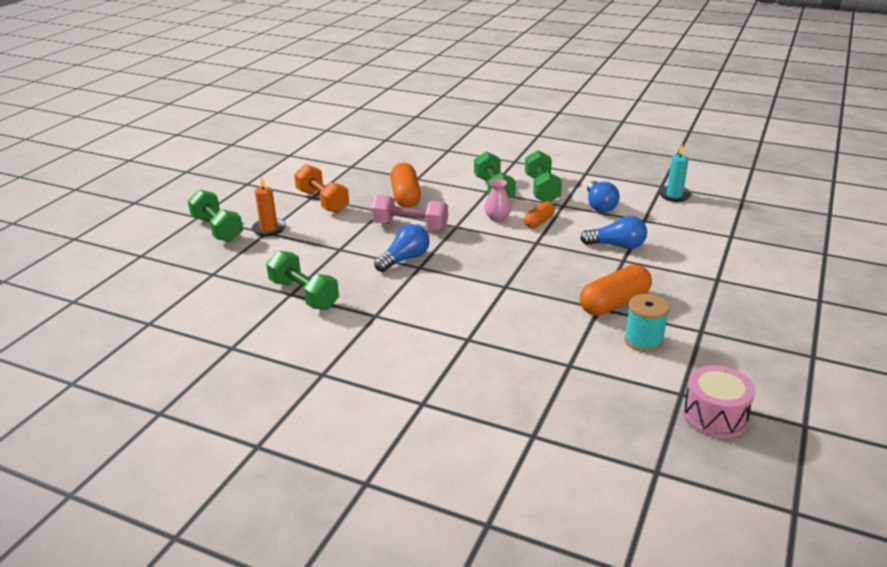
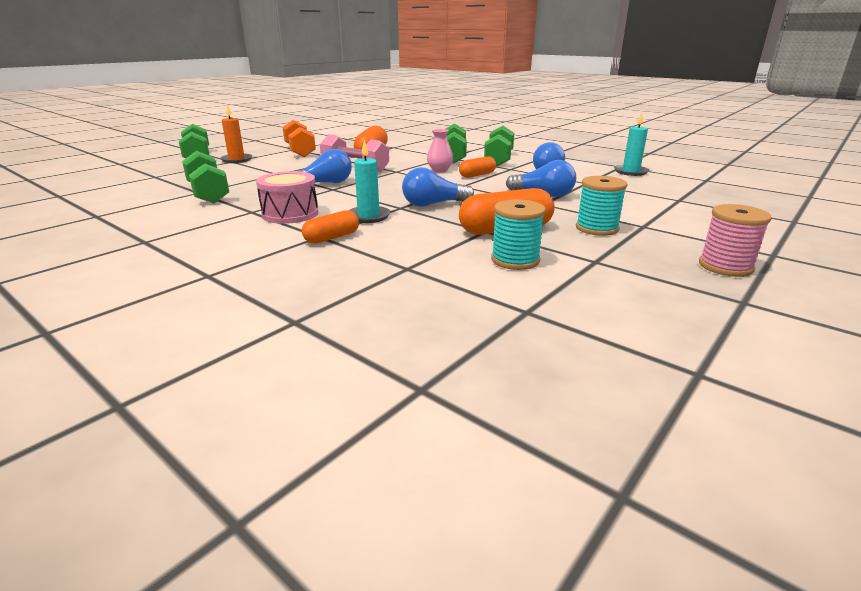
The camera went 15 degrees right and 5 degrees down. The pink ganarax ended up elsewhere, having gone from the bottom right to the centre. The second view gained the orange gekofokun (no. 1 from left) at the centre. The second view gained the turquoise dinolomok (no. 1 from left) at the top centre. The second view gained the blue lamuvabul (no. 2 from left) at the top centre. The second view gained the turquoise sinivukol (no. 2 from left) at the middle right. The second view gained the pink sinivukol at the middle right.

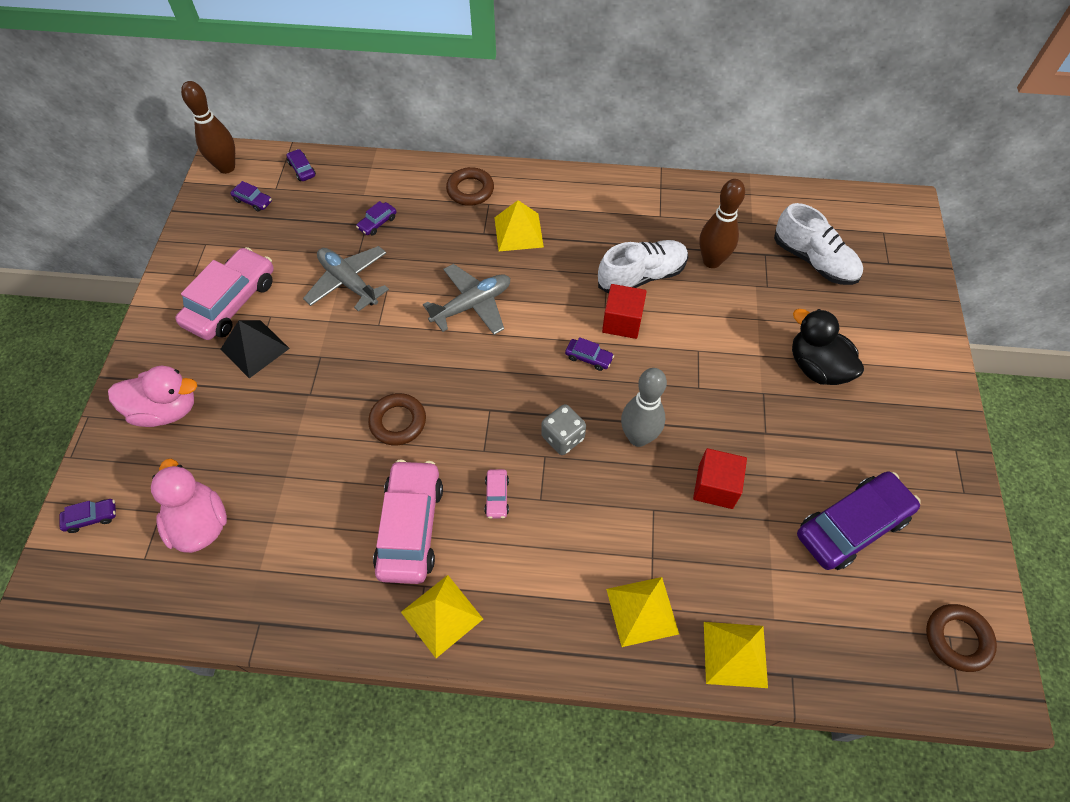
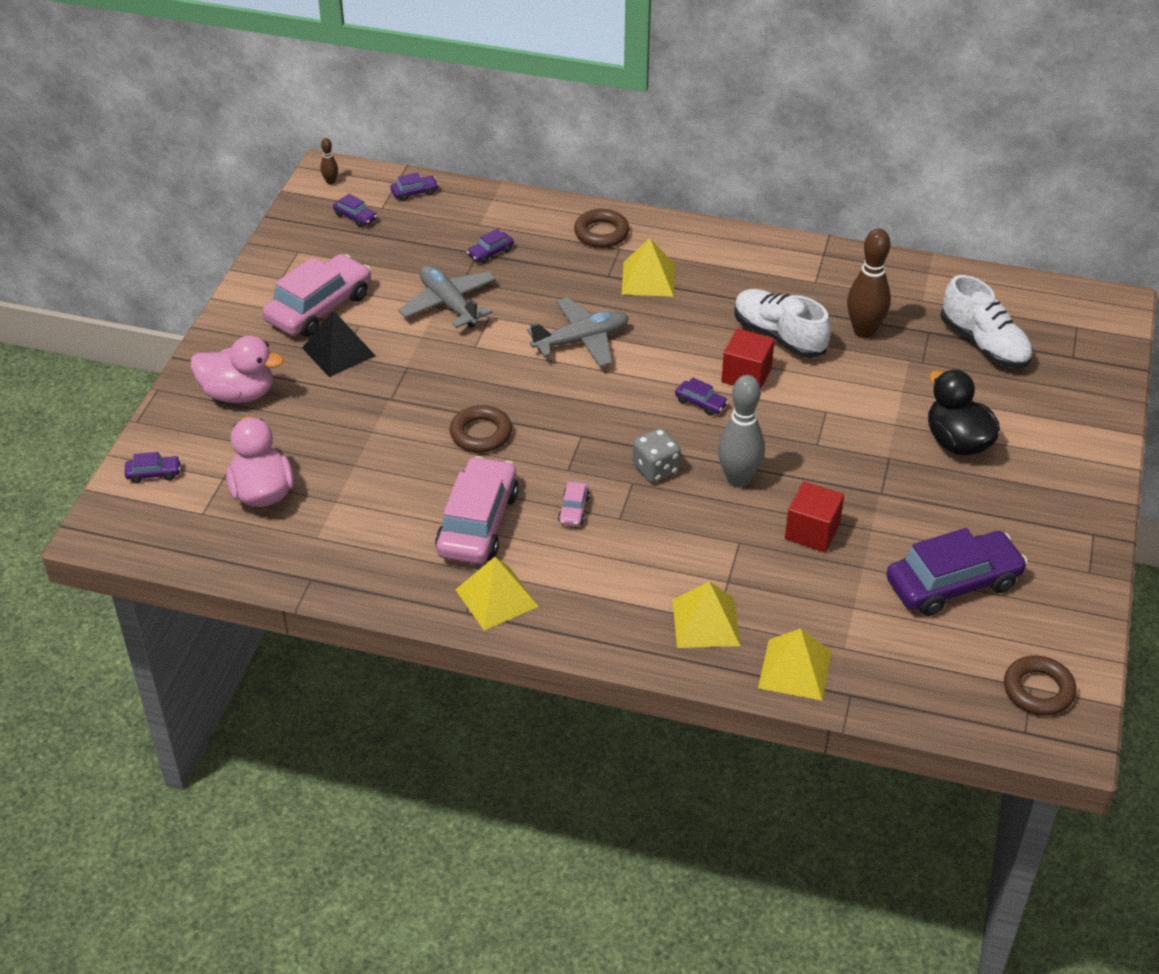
The camera went 10 degrees right and 15 degrees down. The size of the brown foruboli (no. 1 from left) at the top left changed by a factor of 0.45. The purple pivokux (no. 3 from left) at the top left ended up facing another way, 90 degrees clockwise from before. The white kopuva (no. 1 from left) at the top centre ended up facing another way, 120 degrees counterclockwise from before.

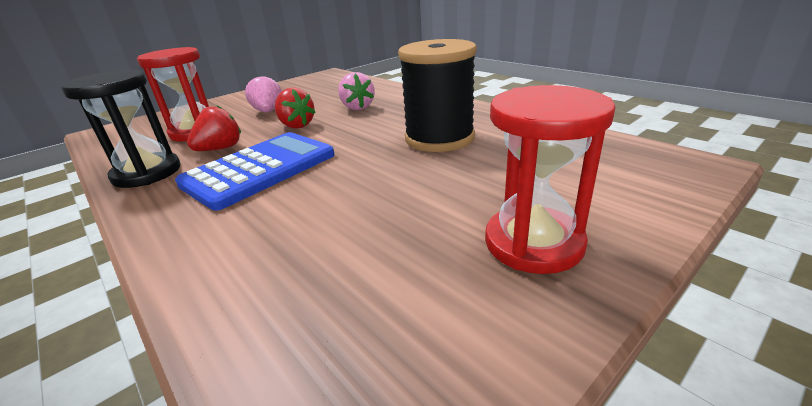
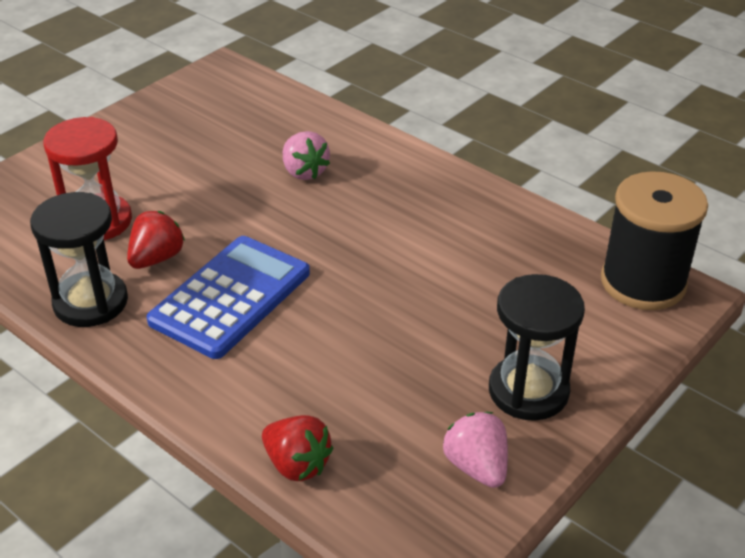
The camera went 10 degrees left and 10 degrees up. The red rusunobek (no. 2 from left) ended up elsewhere, having gone from the top centre to the bottom centre. The pink rusunobek (no. 1 from left in the first image) ended up elsewhere, having gone from the top left to the bottom centre. What was the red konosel (no. 2 from left) at the middle right turned into the black konosel (no. 2 from left) at the middle right. The black sinivukol ended up elsewhere, having gone from the top centre to the middle right.

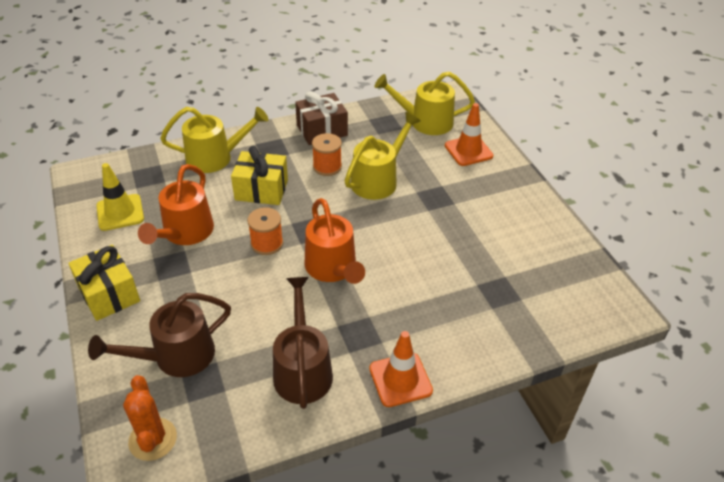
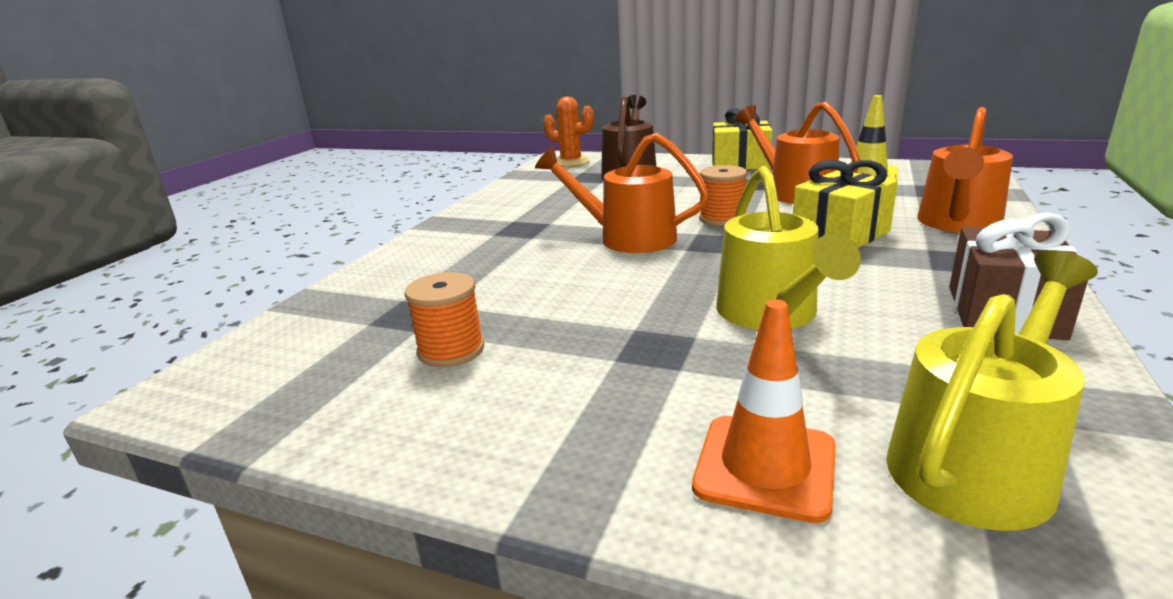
The camera went 135 degrees right and 20 degrees down. The orange sinivukol (no. 2 from left in the first image) ended up elsewhere, having gone from the top centre to the centre. What was the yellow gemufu (no. 1 from left) at the top left turned into the orange gemufu (no. 3 from left) at the top right. The second view lost the brown gemufu (no. 2 from left) at the bottom centre. The second view lost the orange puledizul (no. 1 from left) at the bottom centre.

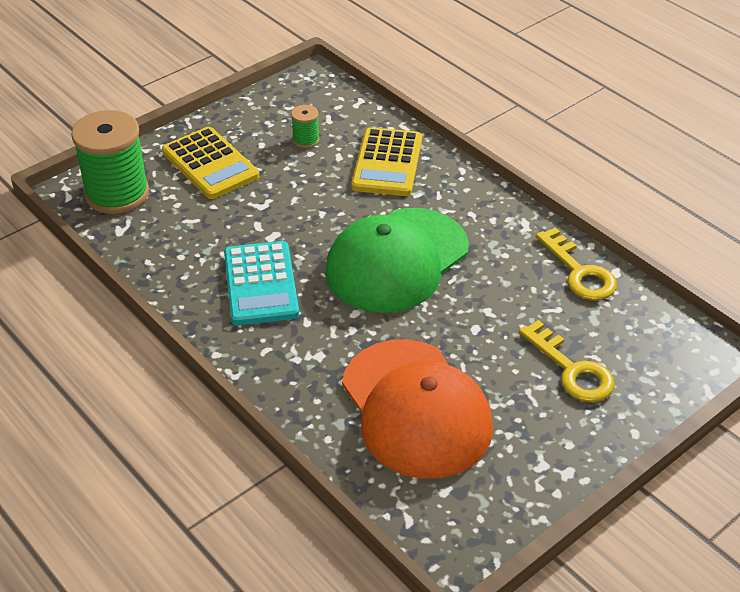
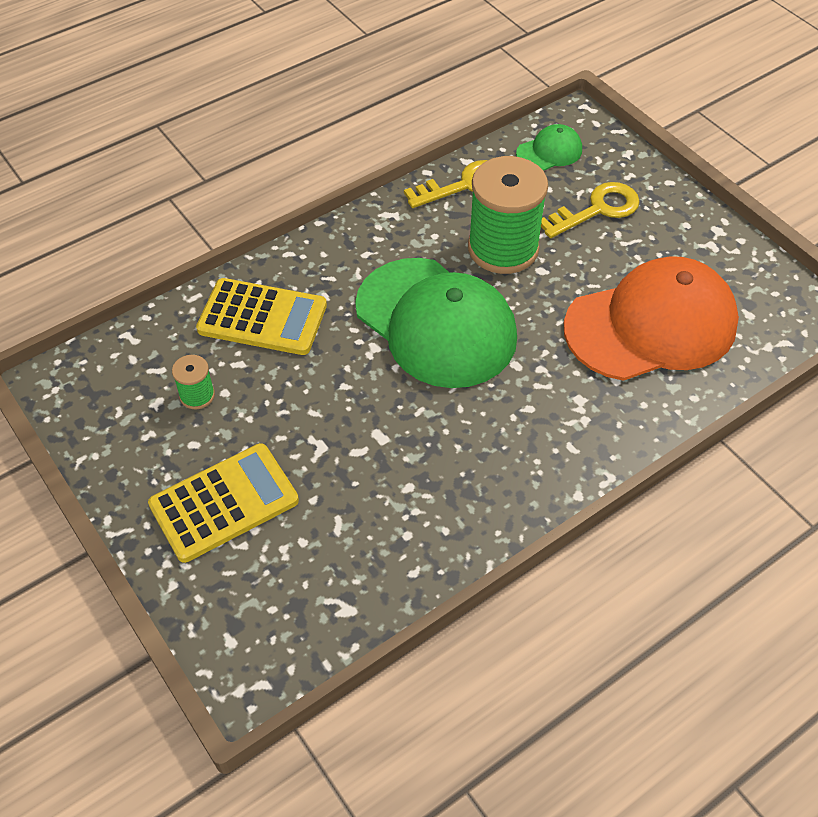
The camera went 85 degrees left and 10 degrees up. The green sinivukol (no. 1 from left in the first image) ended up elsewhere, having gone from the top left to the top centre. The second view gained the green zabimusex (no. 2 from left) at the top right. The second view lost the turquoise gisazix at the centre.

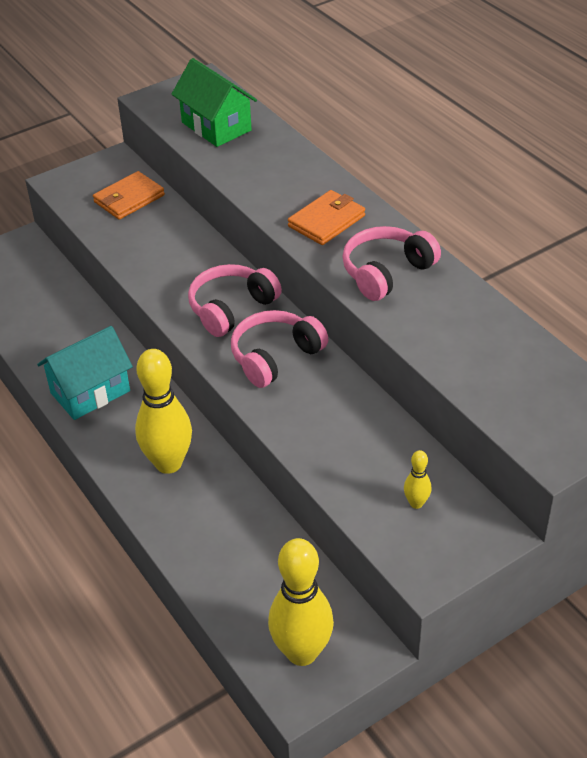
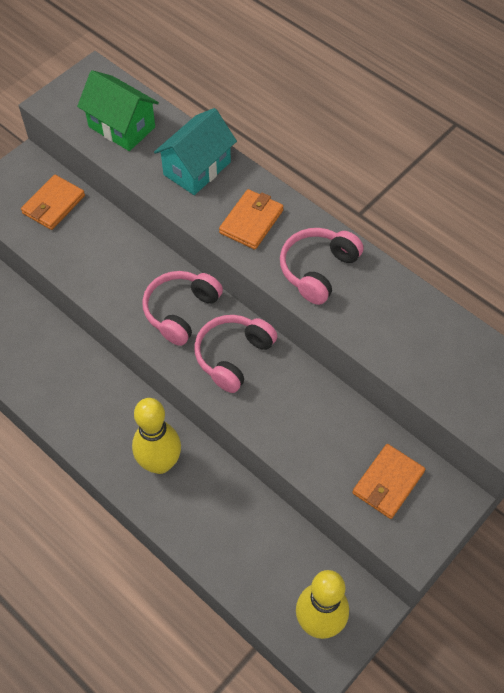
The camera went 15 degrees left and 15 degrees up. The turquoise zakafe ended up elsewhere, having gone from the middle left to the top centre. Where the yellow foruboli (no. 3 from left) stood at the middle right, the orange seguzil (no. 3 from left) came to stand at the bottom right.

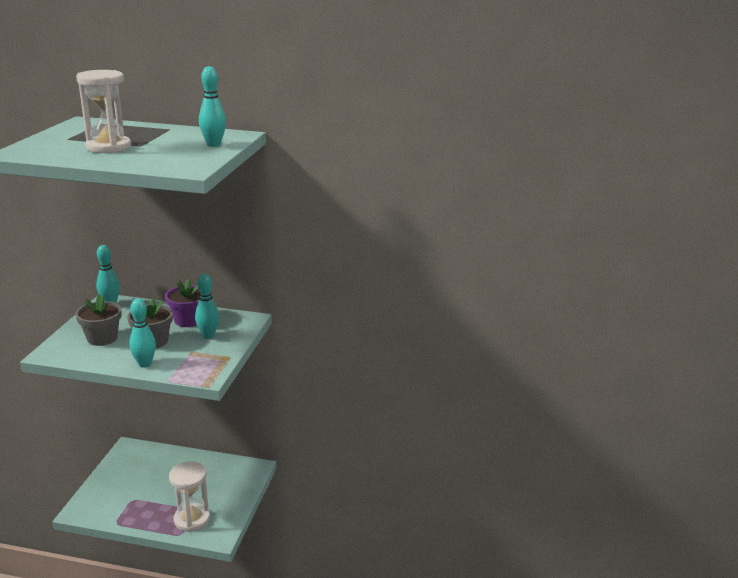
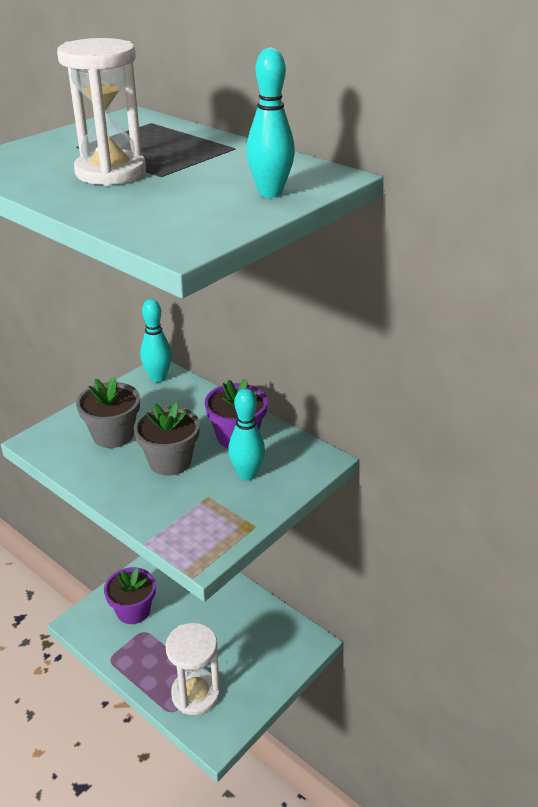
The camera went 30 degrees right and 10 degrees up. The second view gained the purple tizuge (no. 1 from left) at the bottom left. The second view lost the turquoise foruboli (no. 2 from left) at the middle left.

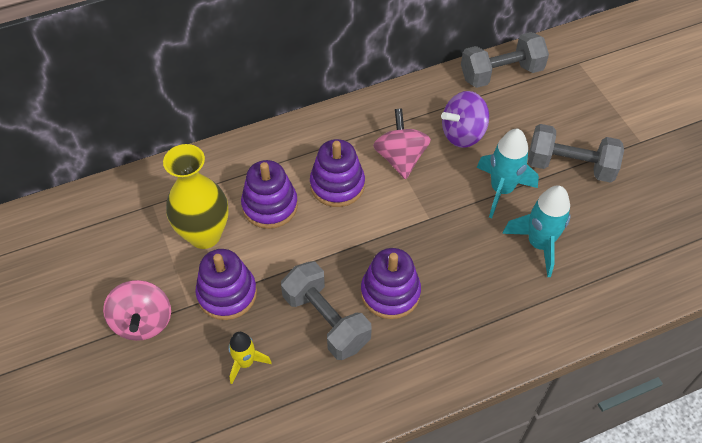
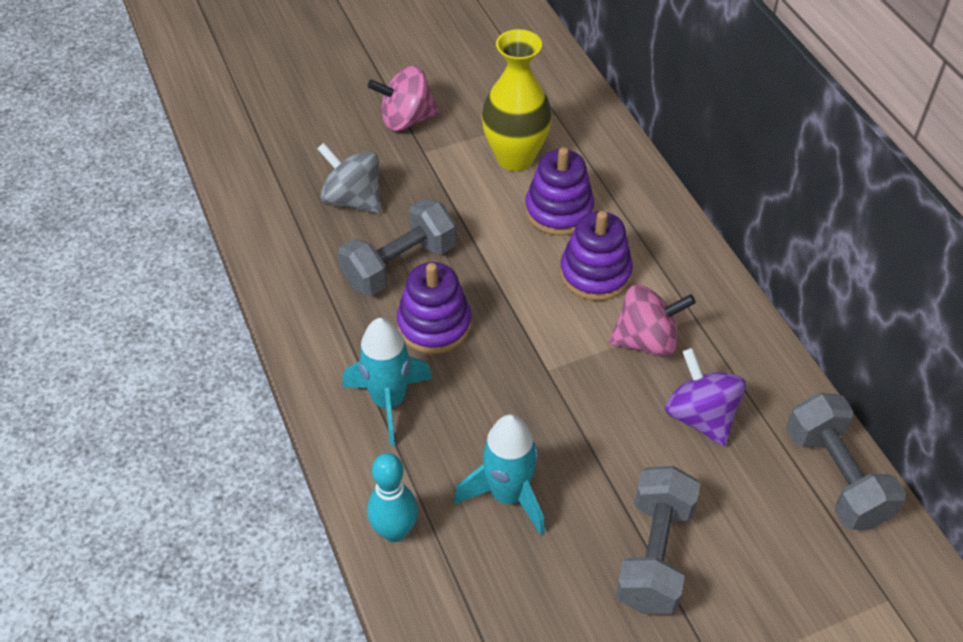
The camera went 90 degrees right and 5 degrees down. Where the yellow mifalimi stood at the bottom centre, the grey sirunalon came to stand at the top centre. The turquoise mifalimi (no. 1 from left) ended up elsewhere, having gone from the middle right to the centre. The second view gained the turquoise foruboli at the bottom centre. The second view lost the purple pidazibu (no. 1 from left) at the middle left.

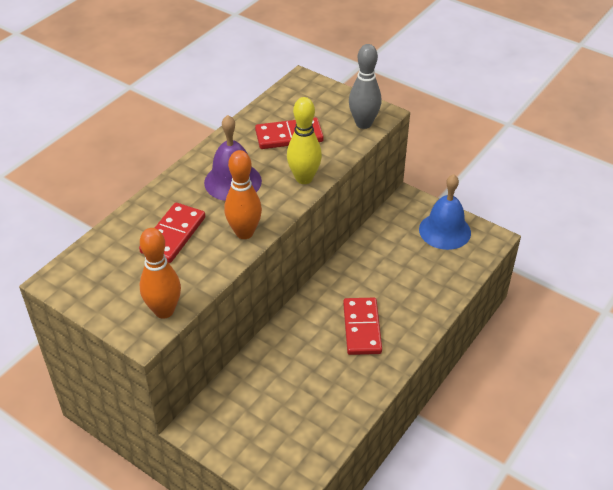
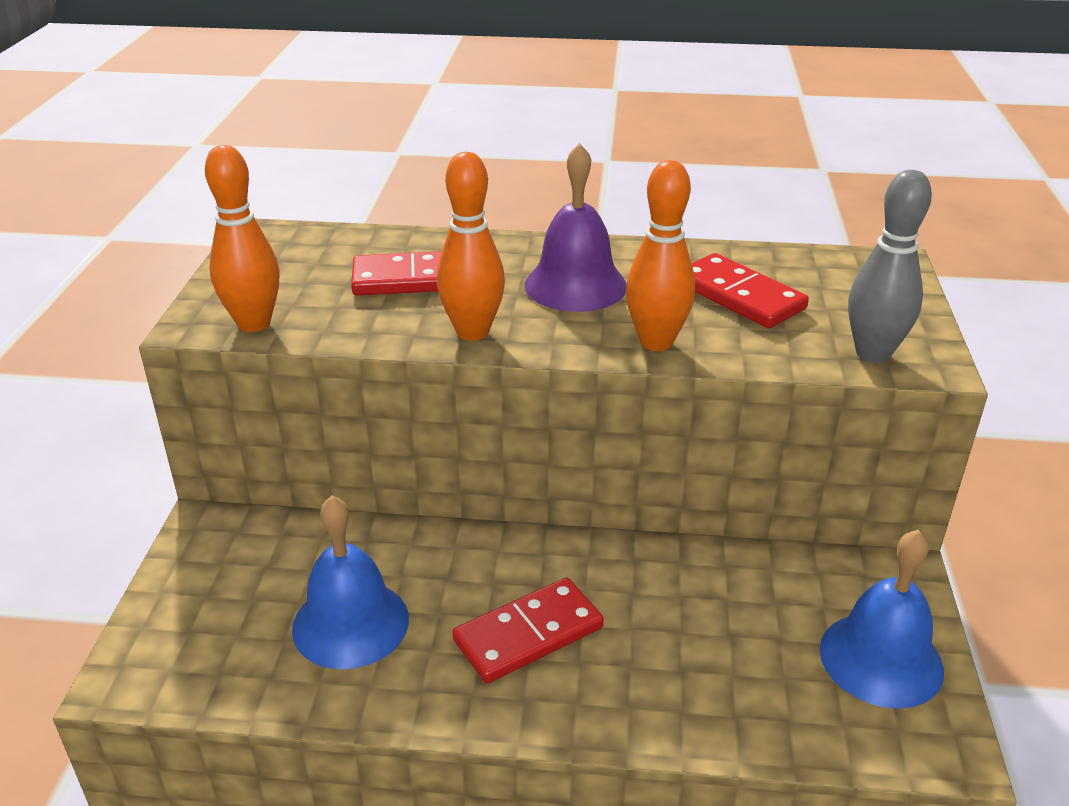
The camera went 60 degrees right and 10 degrees down. The second view gained the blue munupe (no. 1 from left) at the bottom left. What was the yellow foruboli at the top centre turned into the orange foruboli (no. 3 from left) at the top centre.

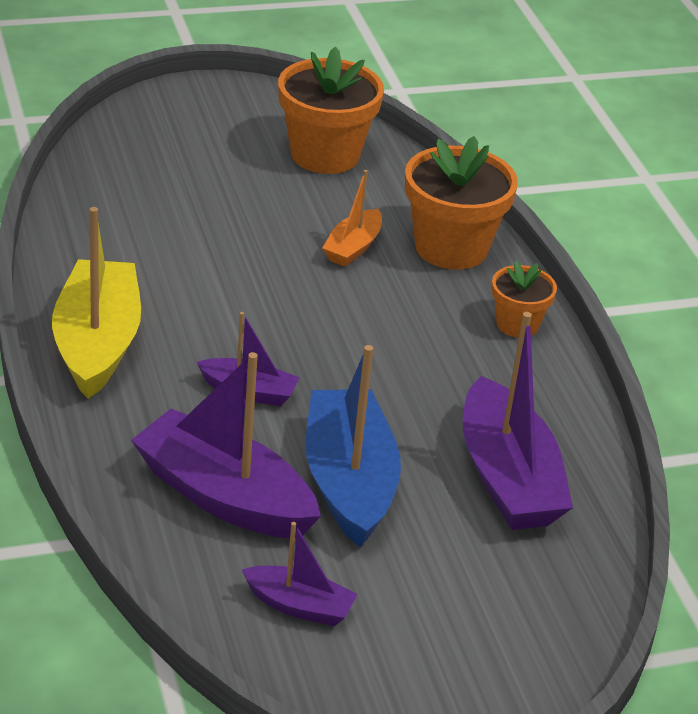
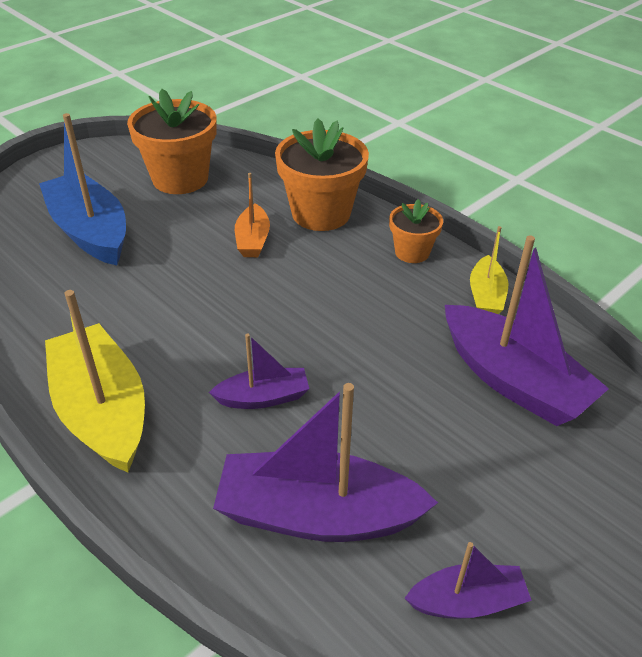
The camera went 25 degrees left and 5 degrees up. The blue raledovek ended up elsewhere, having gone from the centre to the top left. The second view gained the yellow raledovek (no. 2 from left) at the middle right.

